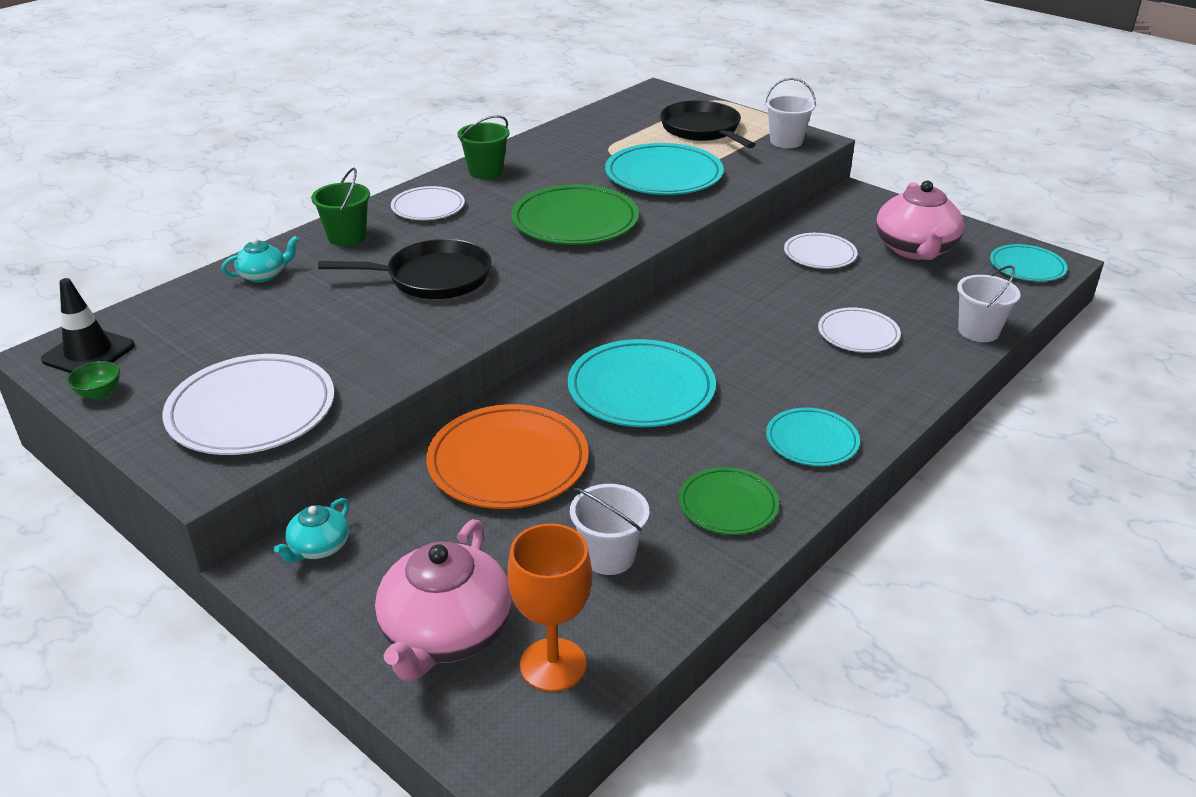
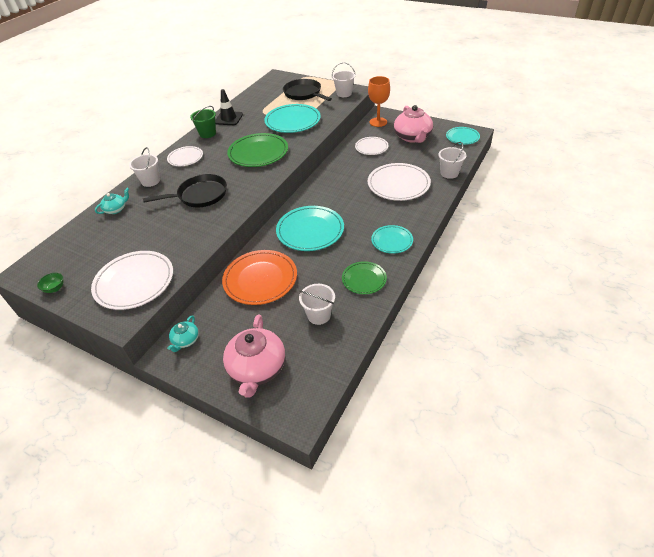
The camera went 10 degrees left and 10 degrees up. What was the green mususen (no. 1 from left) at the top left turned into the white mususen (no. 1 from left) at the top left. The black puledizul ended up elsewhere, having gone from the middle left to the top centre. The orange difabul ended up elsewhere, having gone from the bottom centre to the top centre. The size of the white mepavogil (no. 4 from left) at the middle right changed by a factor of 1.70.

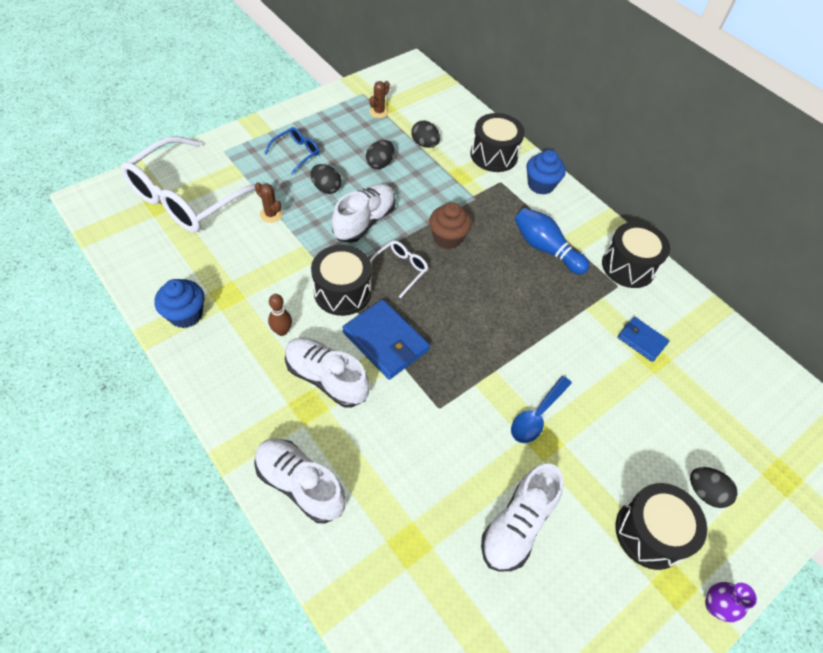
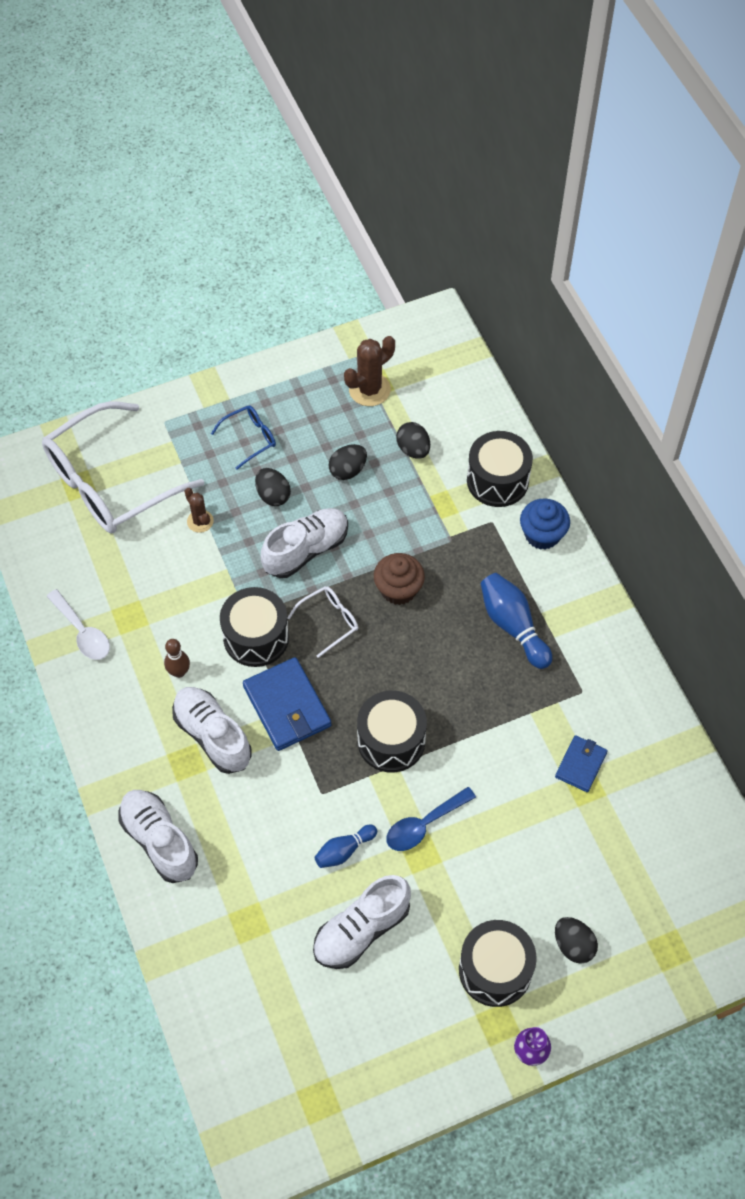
The camera went 20 degrees right and 5 degrees up. Where the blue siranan (no. 1 from left) stood at the middle left, the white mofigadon came to stand at the middle left. The second view gained the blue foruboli (no. 1 from left) at the bottom centre. The size of the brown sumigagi (no. 2 from left) at the top centre changed by a factor of 1.65. The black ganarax (no. 3 from left in the first image) ended up elsewhere, having gone from the middle right to the centre. The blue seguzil (no. 2 from left) at the middle right ended up facing another way, 60 degrees clockwise from before.

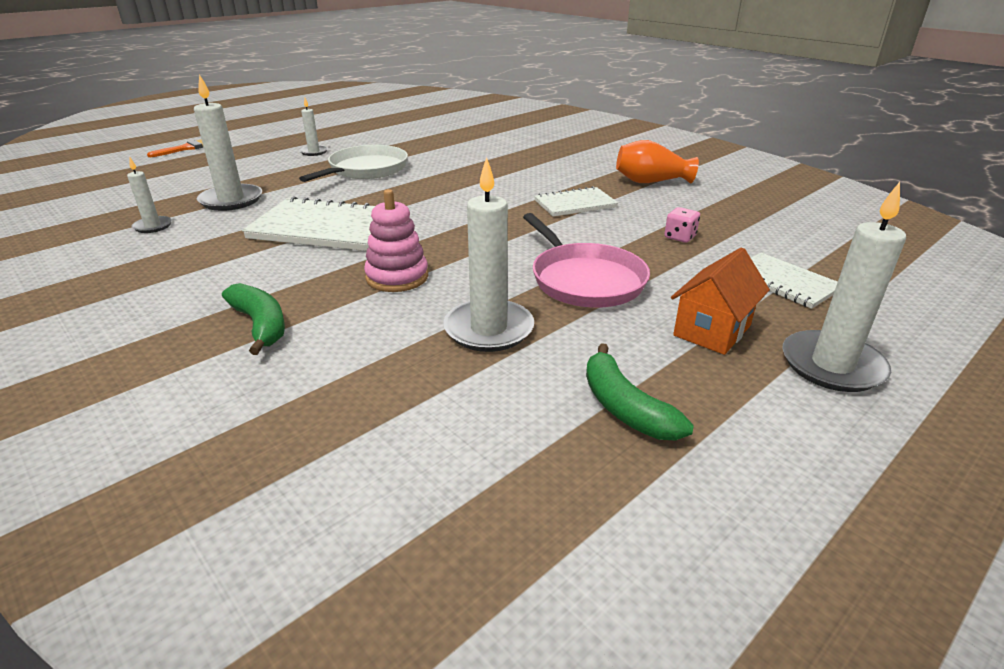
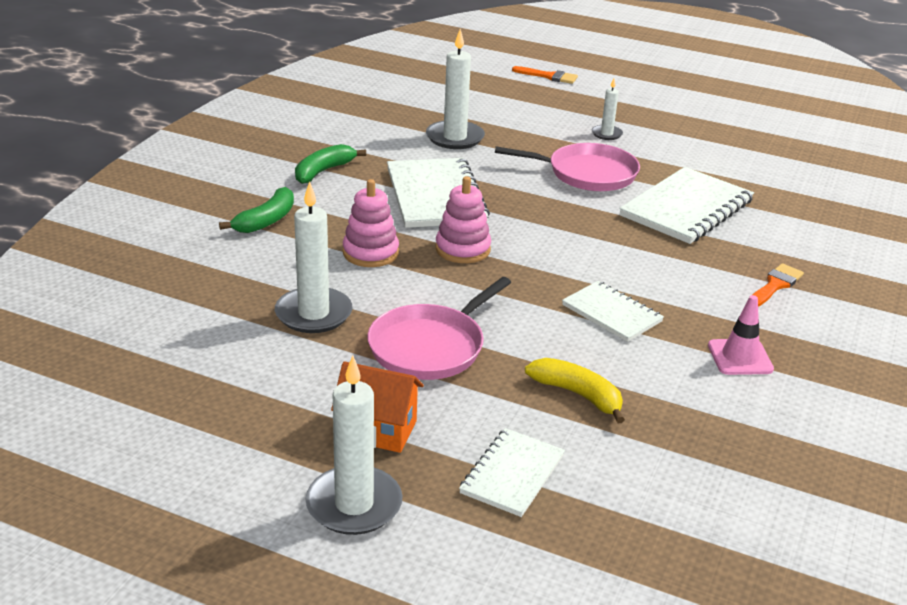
The camera went 65 degrees right and 0 degrees up. The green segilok (no. 2 from left) ended up elsewhere, having gone from the centre to the top centre. The second view gained the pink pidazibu (no. 2 from left) at the centre. What was the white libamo at the top centre turned into the pink libamo (no. 2 from left) at the top centre. Where the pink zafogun stood at the middle right, the yellow segilok came to stand at the centre. The second view gained the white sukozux (no. 4 from left) at the middle right. Where the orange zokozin stood at the top centre, the pink puledizul came to stand at the middle right. The second view gained the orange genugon (no. 2 from left) at the middle right. The second view lost the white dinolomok (no. 1 from left) at the top left.

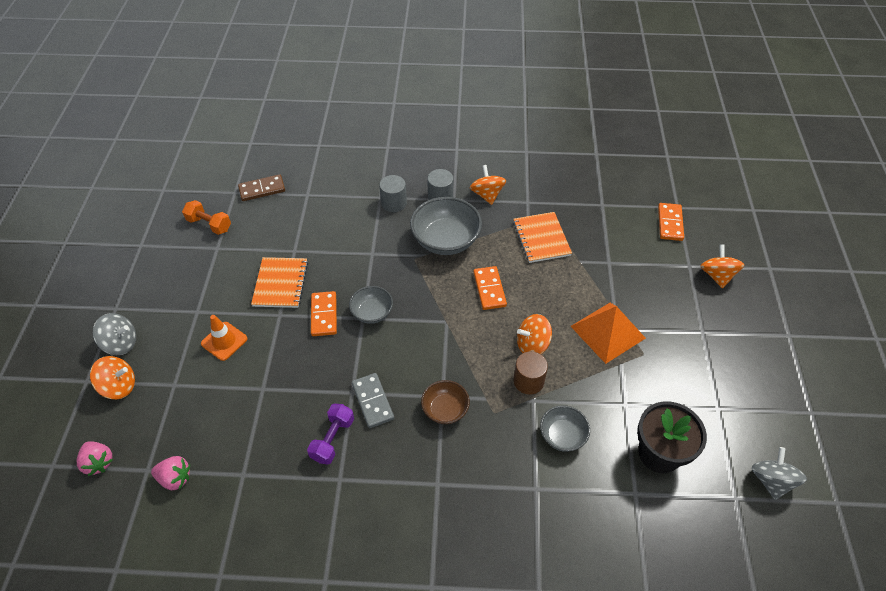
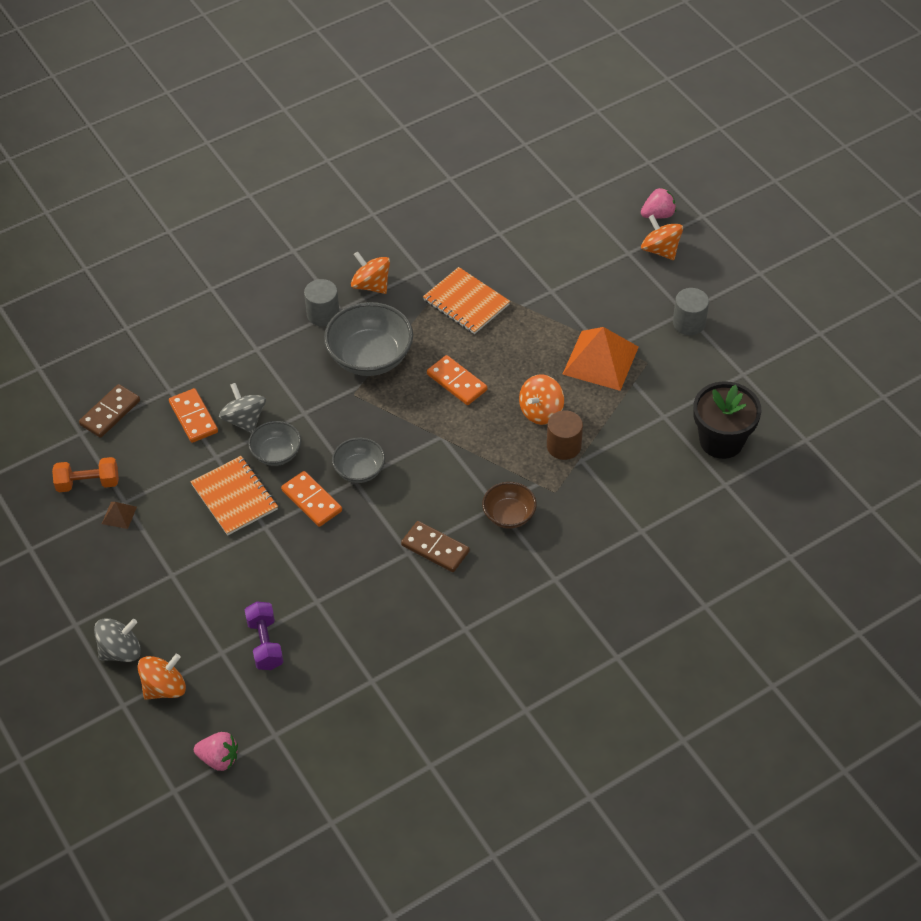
The camera went 35 degrees left and 0 degrees up. The second view gained the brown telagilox at the middle left. The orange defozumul (no. 3 from left in the first image) ended up elsewhere, having gone from the middle right to the middle left. The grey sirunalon (no. 2 from left) ended up elsewhere, having gone from the bottom right to the middle left. The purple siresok ended up elsewhere, having gone from the bottom centre to the bottom left. The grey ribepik (no. 3 from left in the first image) ended up elsewhere, having gone from the bottom centre to the middle left. What was the grey defozumul at the bottom centre turned into the brown defozumul (no. 2 from left) at the centre. The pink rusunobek (no. 2 from left) ended up elsewhere, having gone from the bottom left to the top right. The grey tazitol (no. 1 from left in the first image) ended up elsewhere, having gone from the top centre to the middle right. The second view lost the orange puledizul at the middle left.

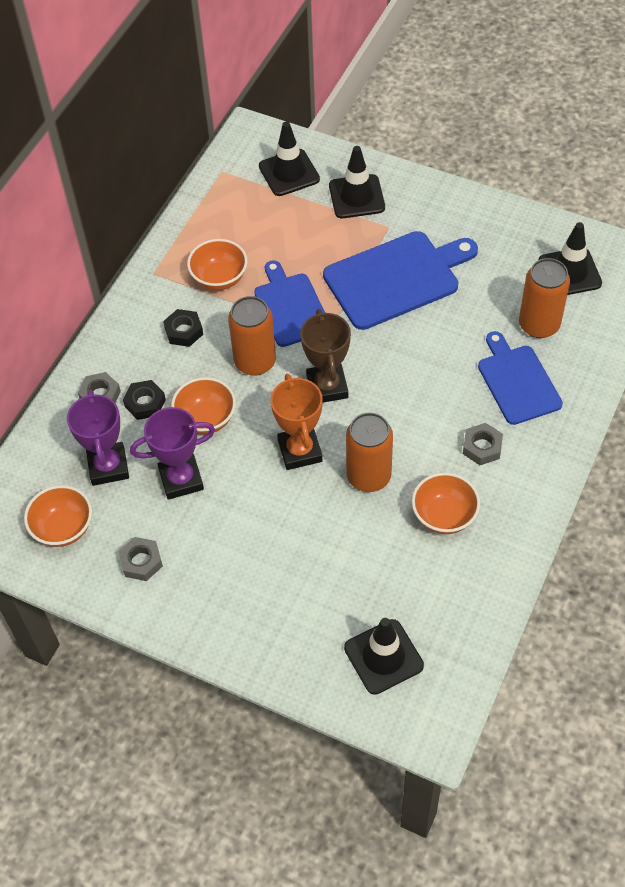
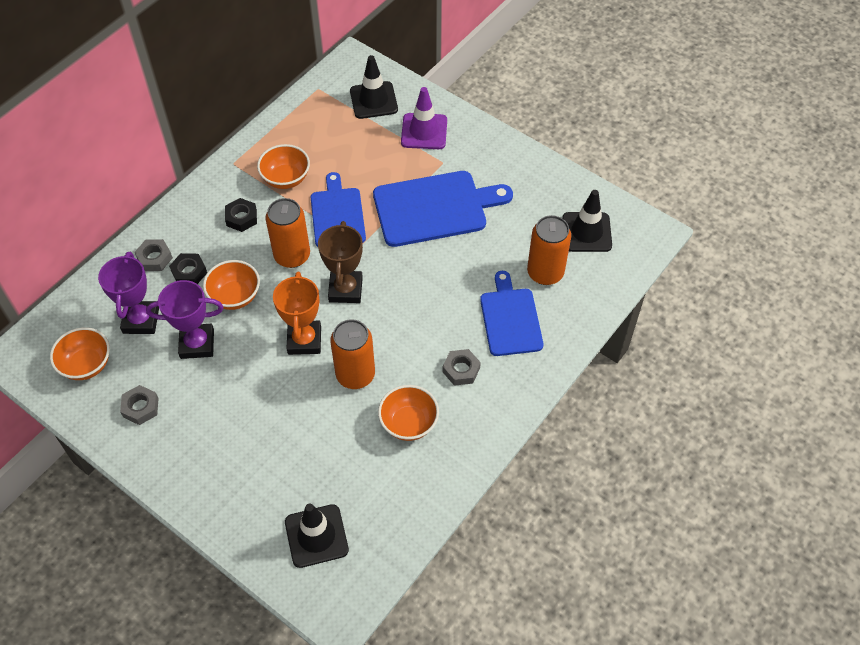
The camera went 10 degrees right and 0 degrees up. What was the black puledizul (no. 2 from left) at the top centre turned into the purple puledizul at the top centre.

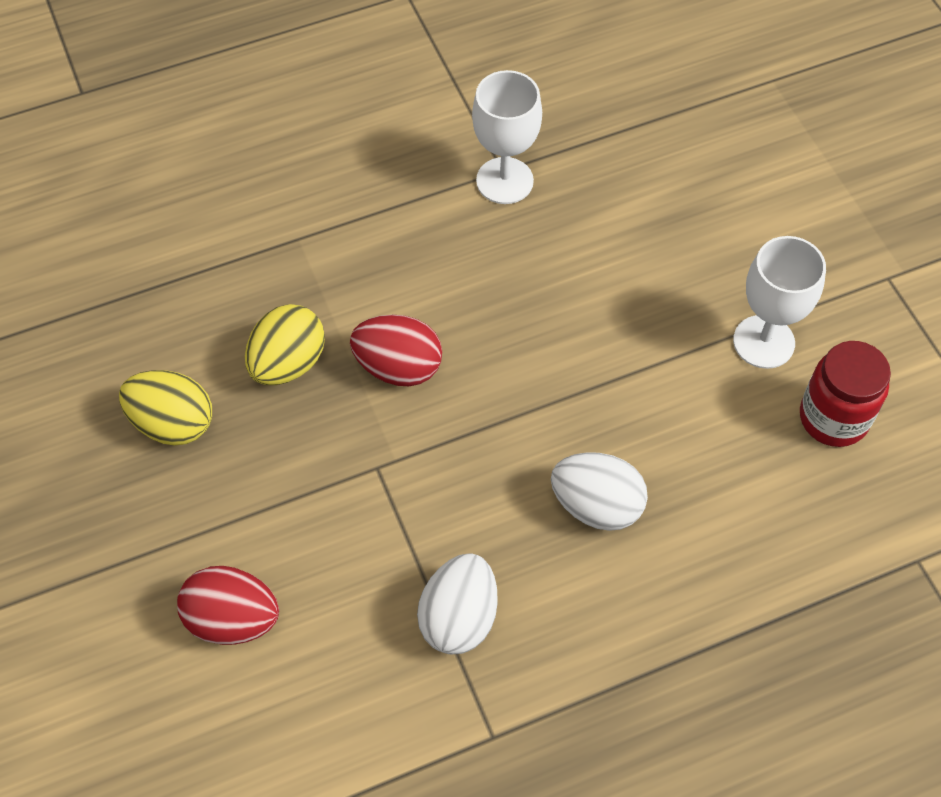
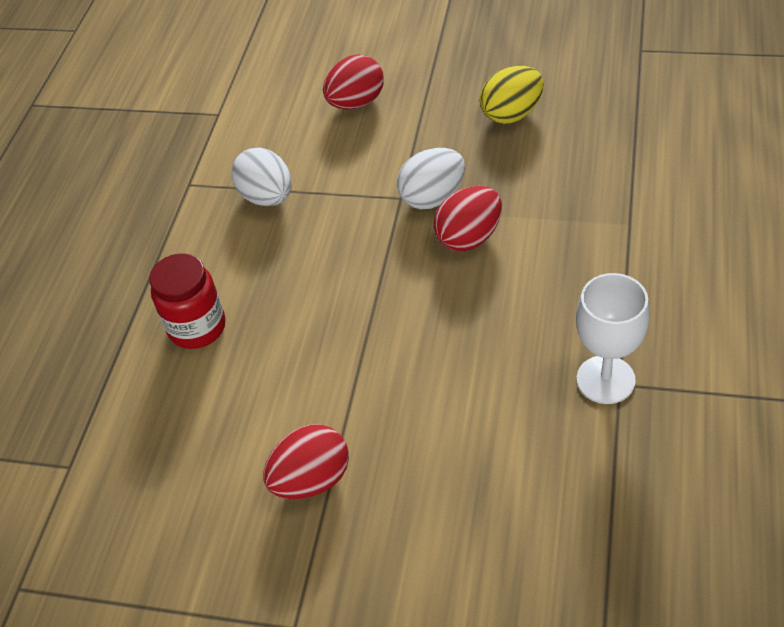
The camera went 130 degrees right and 10 degrees down. The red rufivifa ended up elsewhere, having gone from the middle right to the middle left. Where the white difabul (no. 2 from left) stood at the middle right, the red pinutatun (no. 1 from left) came to stand at the bottom centre. The white pinutatun (no. 2 from left) ended up elsewhere, having gone from the centre to the top centre. The second view lost the yellow pinutatun (no. 2 from left) at the middle left.

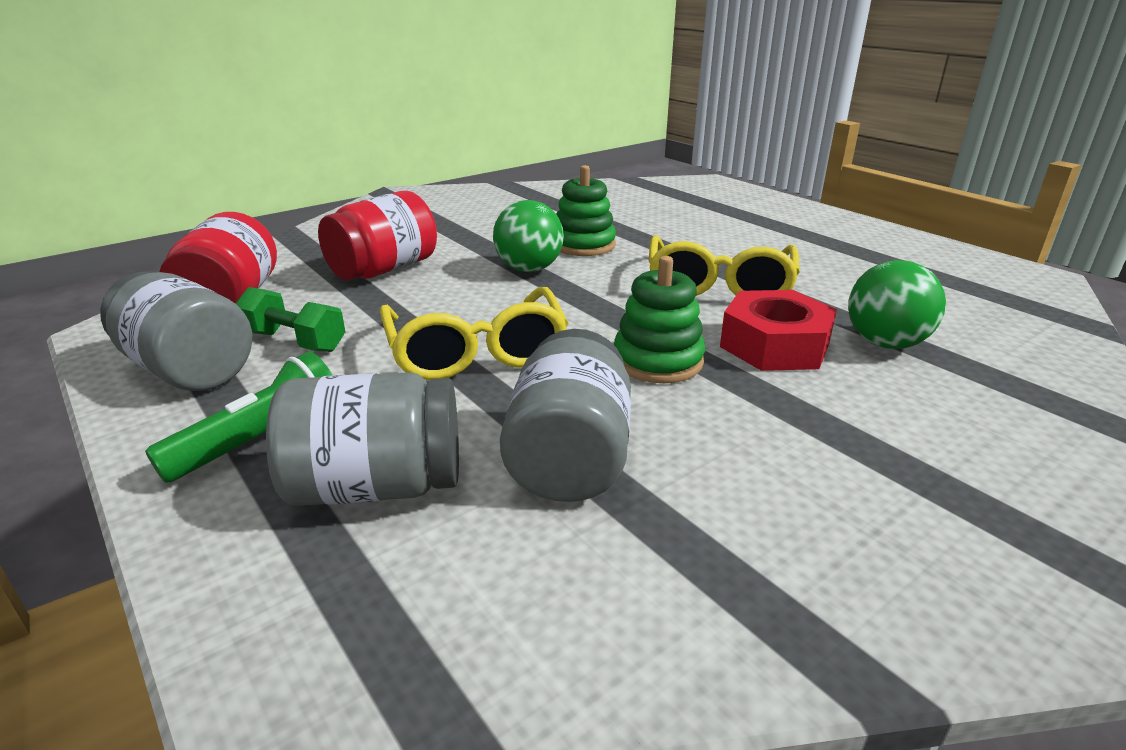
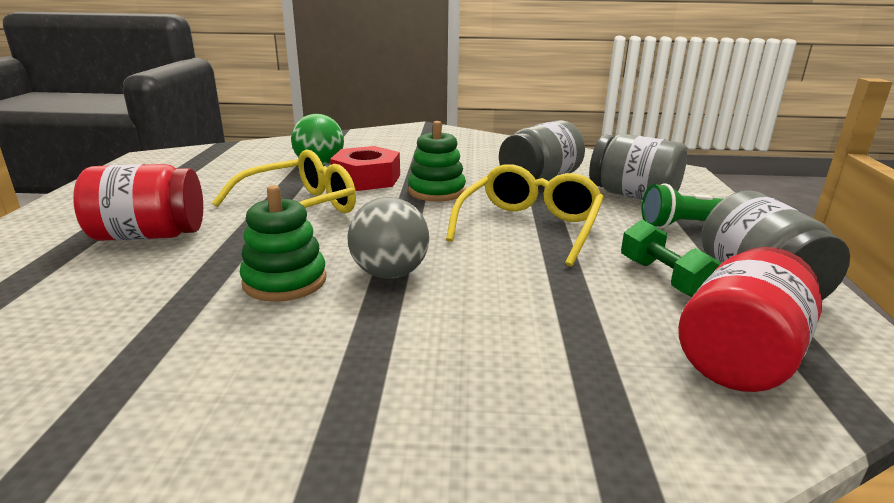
The camera went 140 degrees left and 5 degrees down. The red rufivifa (no. 2 from left in the first image) ended up elsewhere, having gone from the top centre to the middle left. What was the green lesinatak (no. 1 from left) at the top centre turned into the grey lesinatak at the centre.

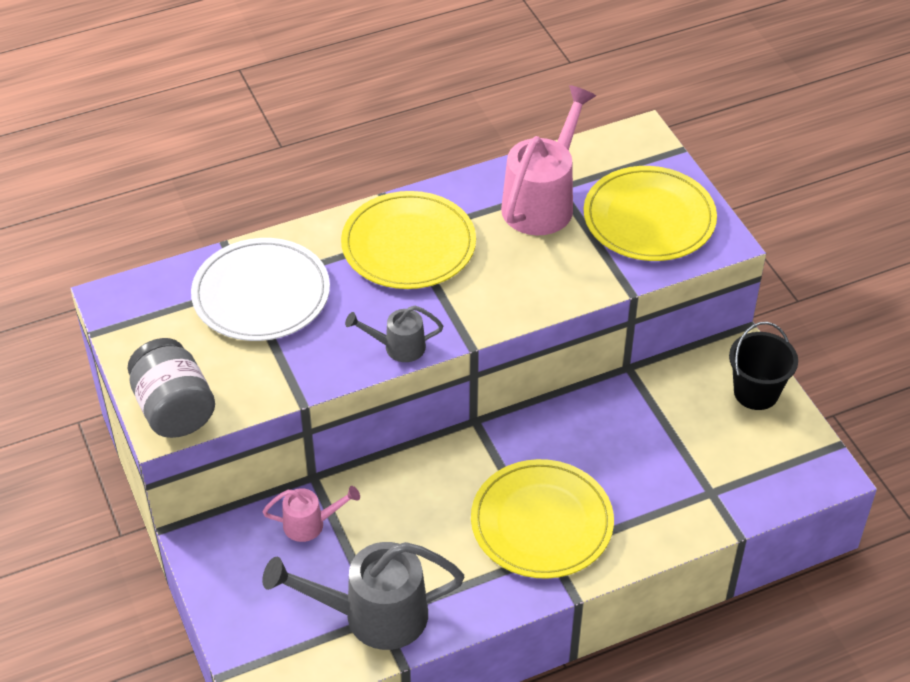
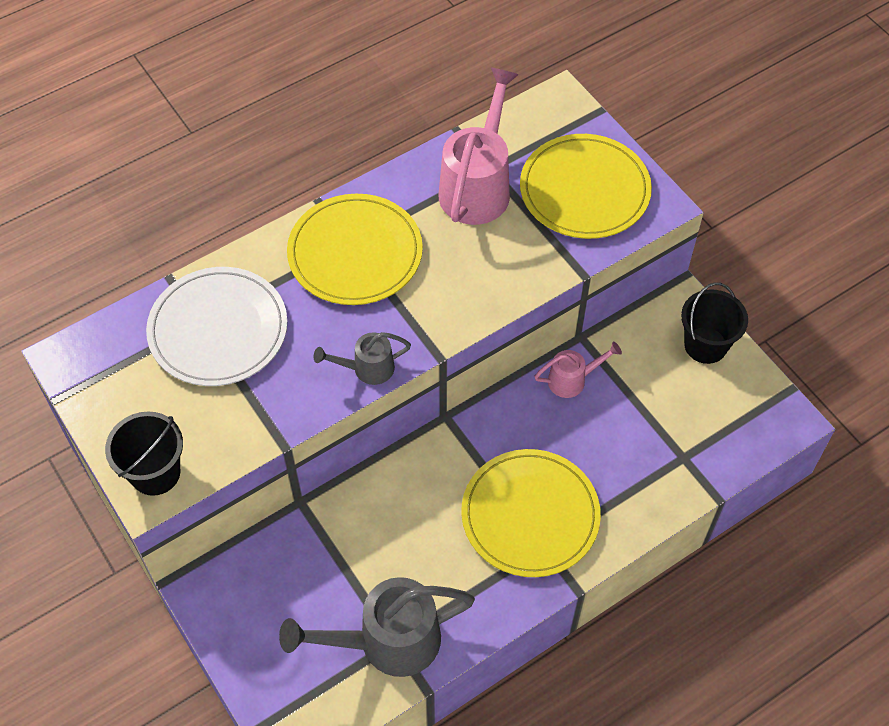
The camera went 10 degrees left and 10 degrees up. Where the grey rufivifa stood at the middle left, the black mususen (no. 1 from left) came to stand at the middle left. The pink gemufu (no. 1 from left in the first image) ended up elsewhere, having gone from the bottom centre to the centre.

